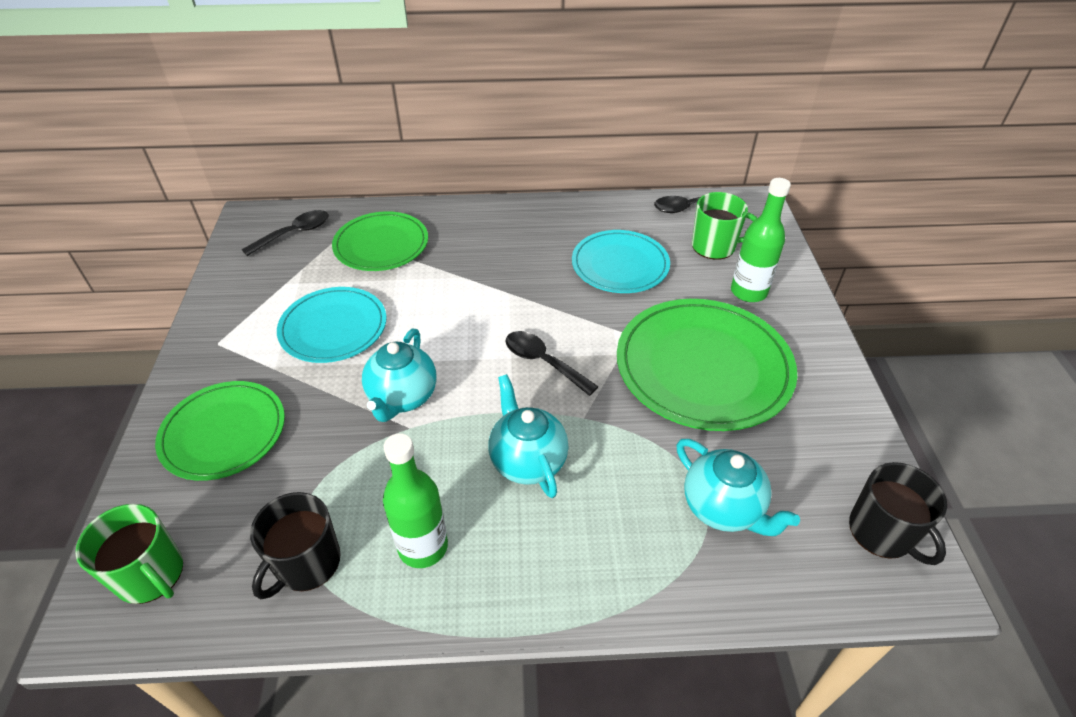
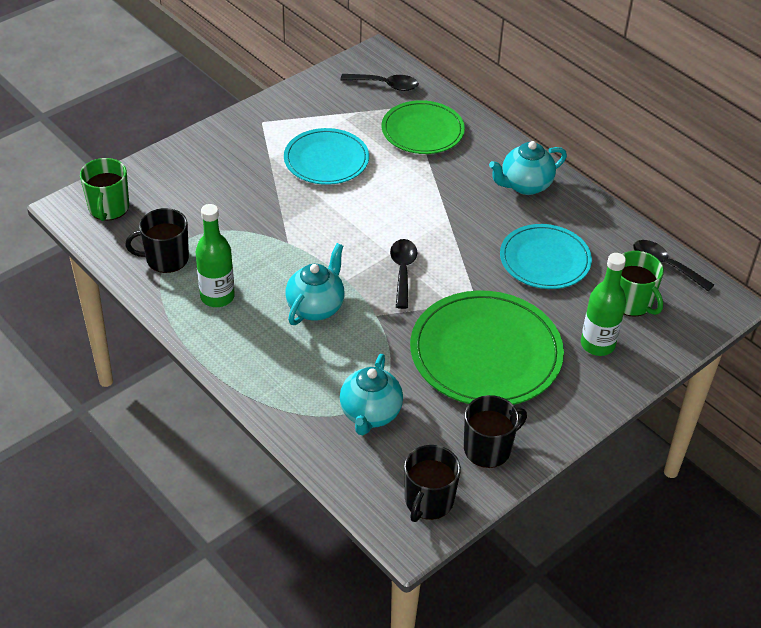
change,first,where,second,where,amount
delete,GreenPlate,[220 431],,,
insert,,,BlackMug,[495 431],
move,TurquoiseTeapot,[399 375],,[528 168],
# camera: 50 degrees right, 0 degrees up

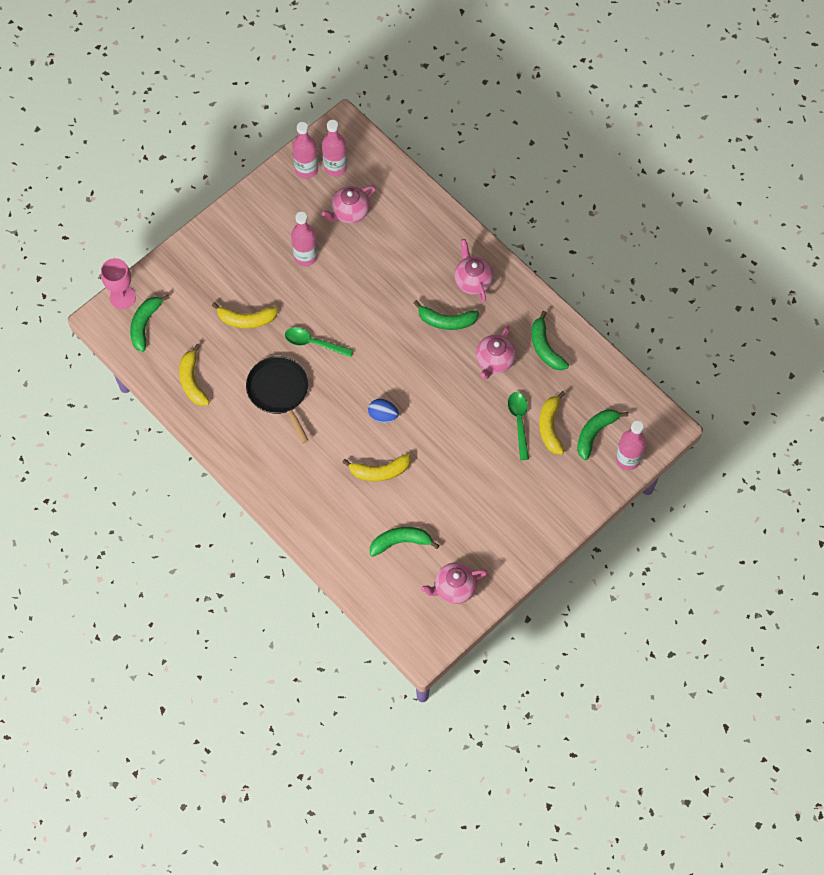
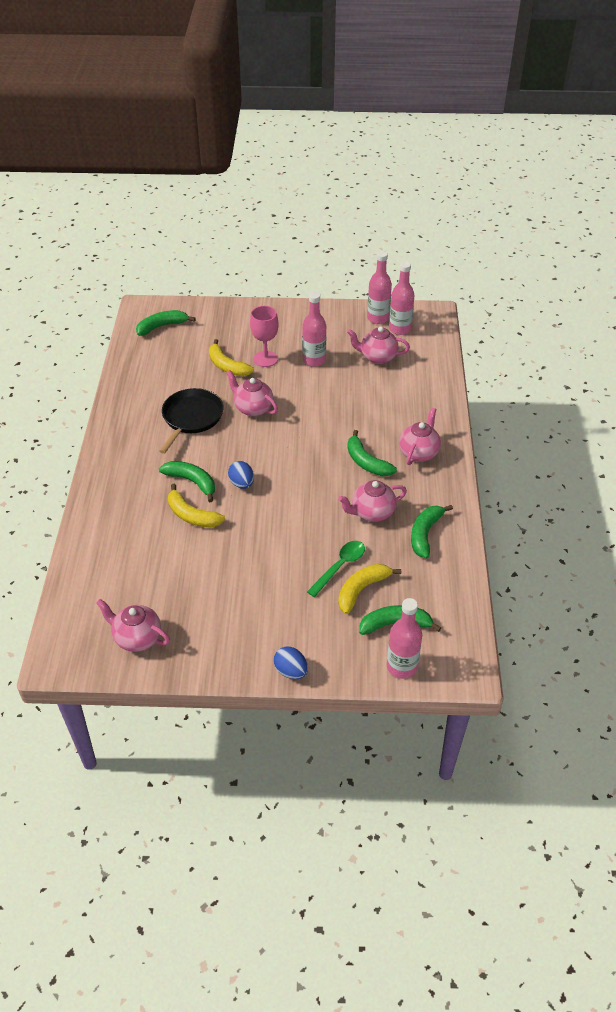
change,first,where,second,where,amount
delete,YellowBanana,[194 375],,,
insert,,,BlueEgg,[291 662],
move,PinkGoblet,[118 283],,[264 336],
move,GreenBanana,[405 542],,[187 481],
replace,GreenSpoon,[319 342],PinkTeapot,[252 393],
# camera: 45 degrees right, 20 degrees down

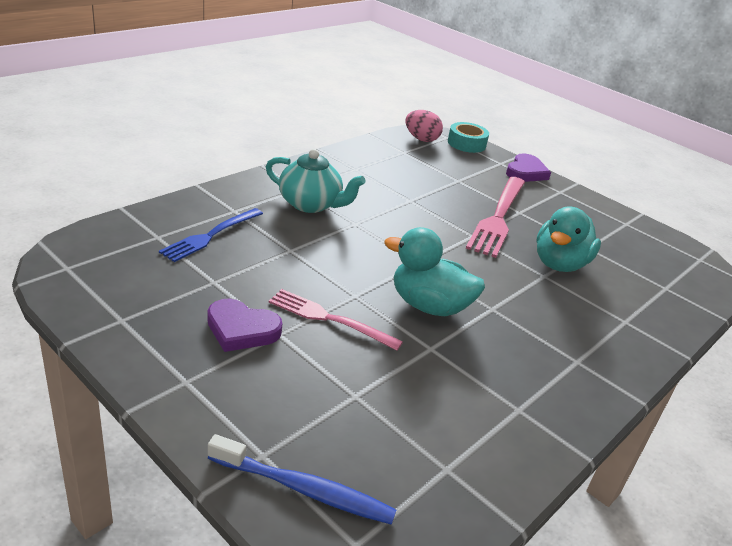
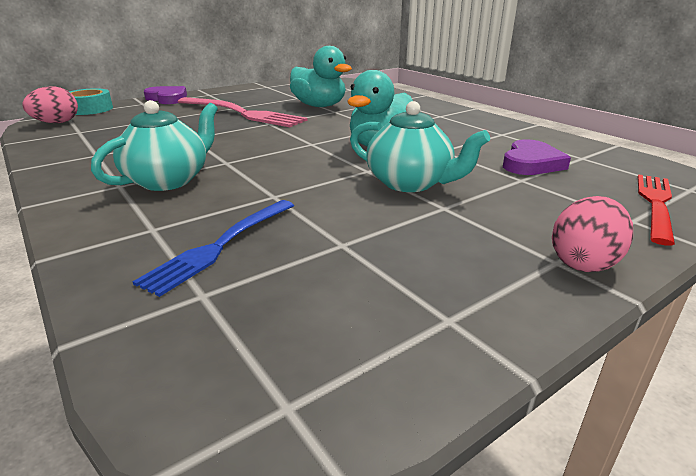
change,first,where,second,where,amount
insert,,,PinkEgg,[592 234],
move,PurpleHeart,[244 325],,[537 157],
replace,BlueToothbrush,[302 479],RedFork,[656 210],
replace,PinkFork,[336 320],TurquoiseTeapot,[420 146],
rotate,BlueFork,[211 235],,[213 248],75 degrees clockwise
# camera: 75 degrees left, 5 degrees down

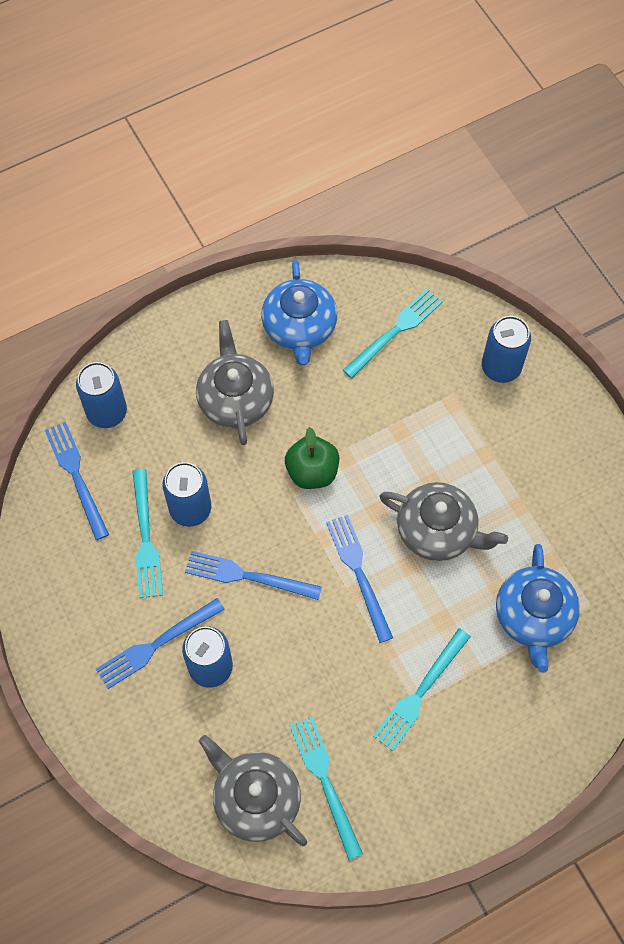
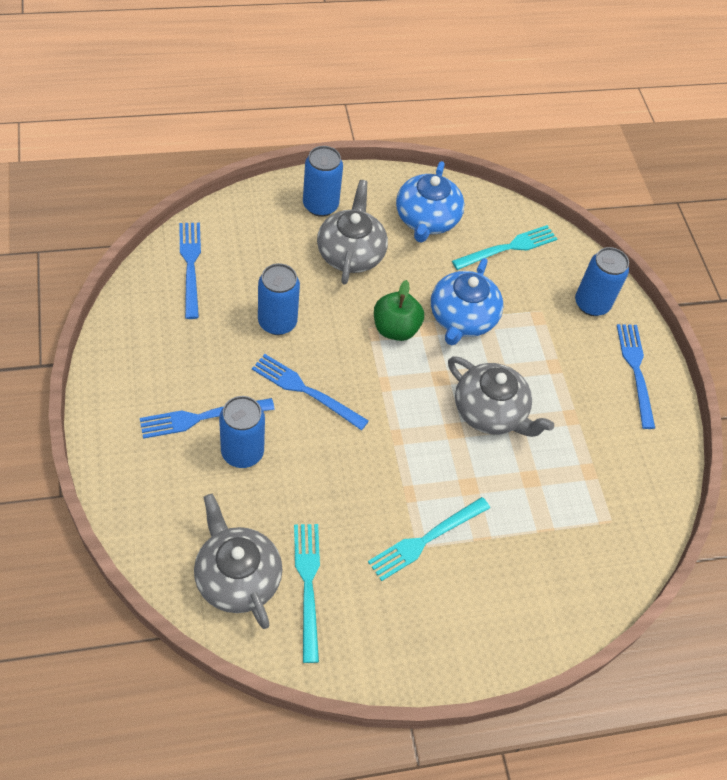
change,first,where,second,where,amount
delete,TurquoiseFork,[147 533],,,
move,BlueCan,[101 395],,[323 181],
move,BlueFork,[359 579],,[636 376],
move,BlueTeapot,[538 608],,[467 301],
# camera: 10 degrees right, 10 degrees down

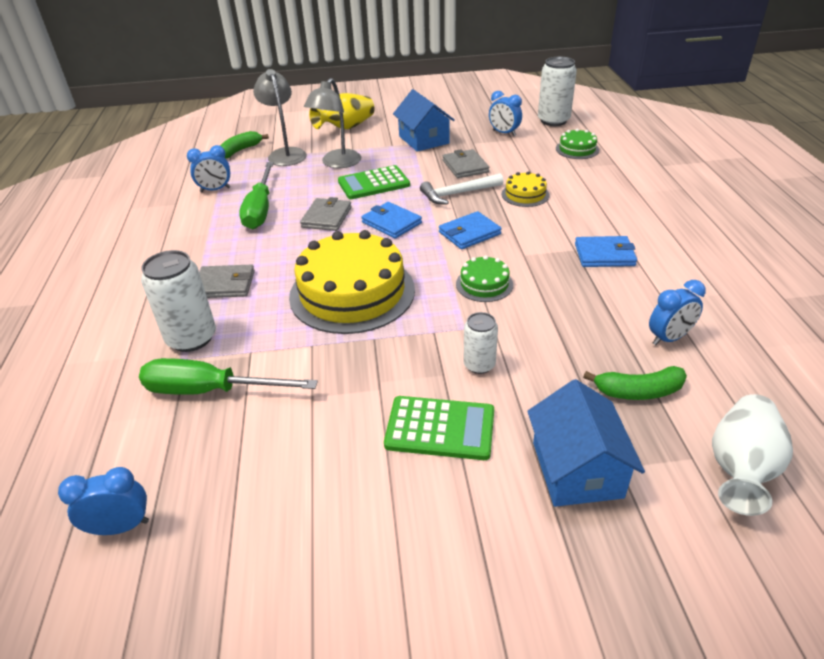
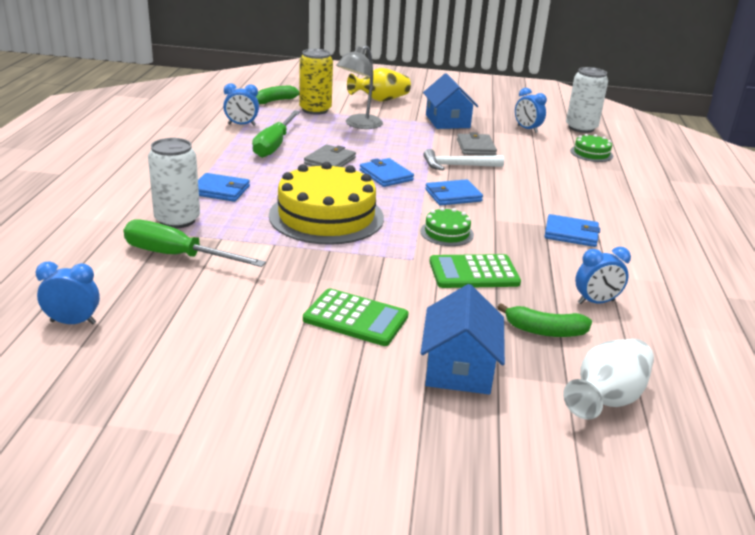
change,first,where,second,where,amount
delete,WhiteCan,[480 343],,,
delete,YellowCake,[525 189],,,
move,GreenCalculator,[374 182],,[475 271],
replace,GreyLamp,[280 117],YellowCan,[316 82],
recolor,GreyWallet,[227 281],BlueWallet,[224 187],
# camera: 10 degrees right, 10 degrees down

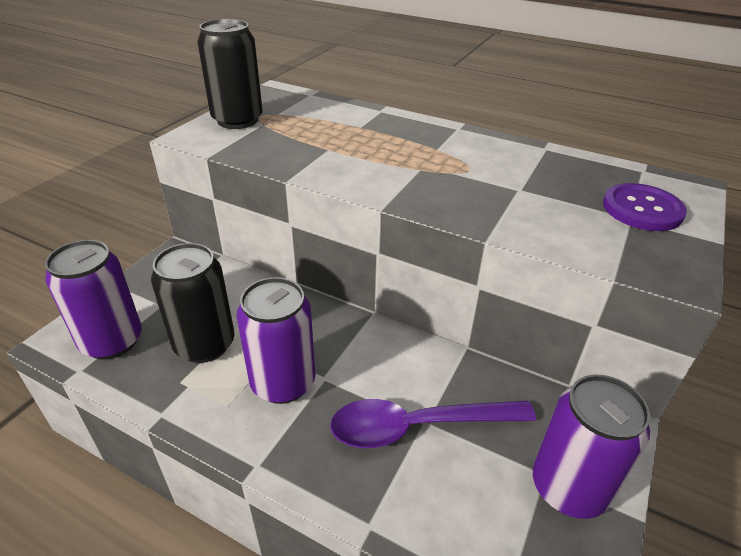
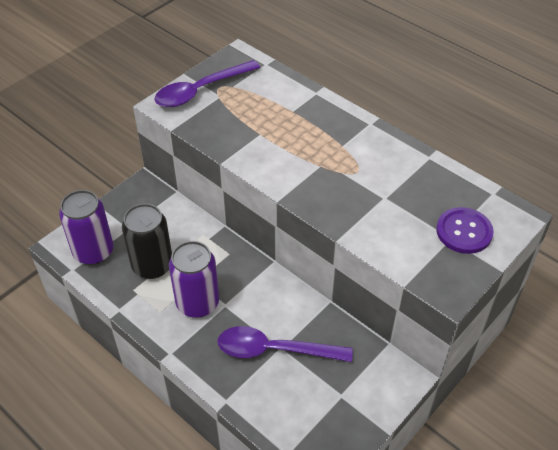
change,first,where,second,where,amount
delete,PurpleCan,[591 447],,,
replace,BlackCan,[230 74],PurpleSpoon,[207 83],
# camera: 15 degrees right, 10 degrees up

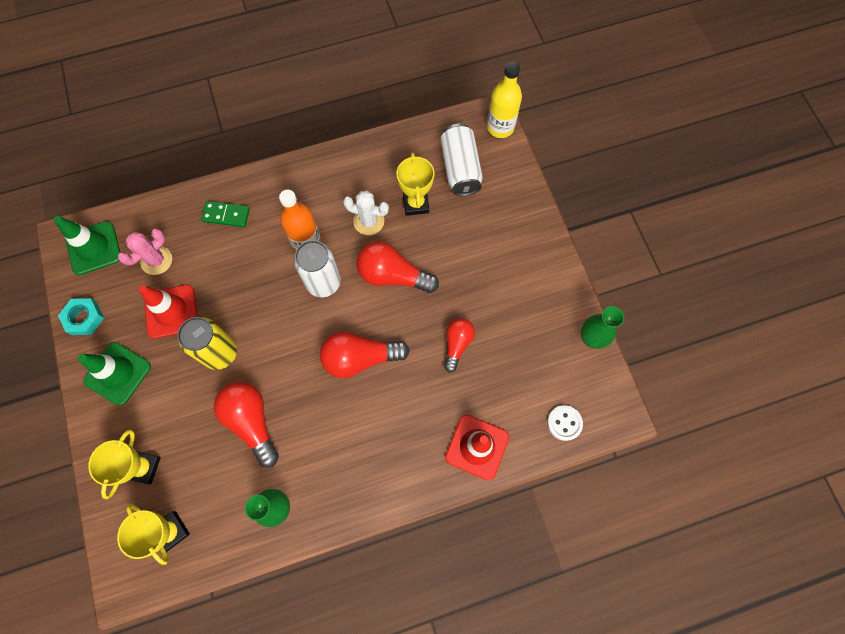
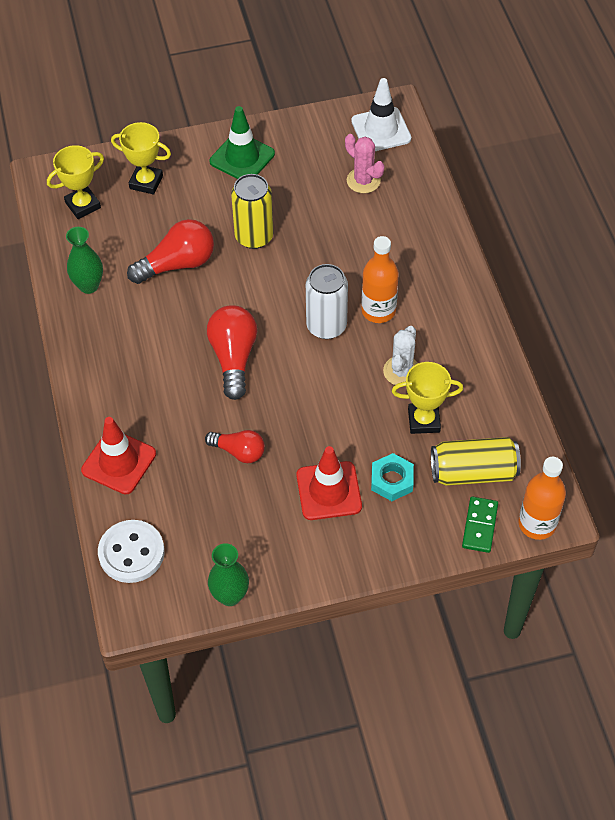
change,first,where,second,where,amount
delete,RedLightBulb,[397 267],,,
move,TurquoiseNut,[81 316],,[392 477],
move,RedTrafficCone,[168 312],,[329 483],
move,GreenDomino,[225 214],,[480 525],
recolor,GreenTrafficCone,[87 245],WhiteTrafficCone,[381 114],
recolor,WhiteCan,[461 160],YellowCan,[476 461],
recolor,YellowBottle,[504 99],OrangeBottle,[542 498],
resize,WhiteButton,[565 423],,[131 551],x1.62
# camera: 95 degrees right, 15 degrees down

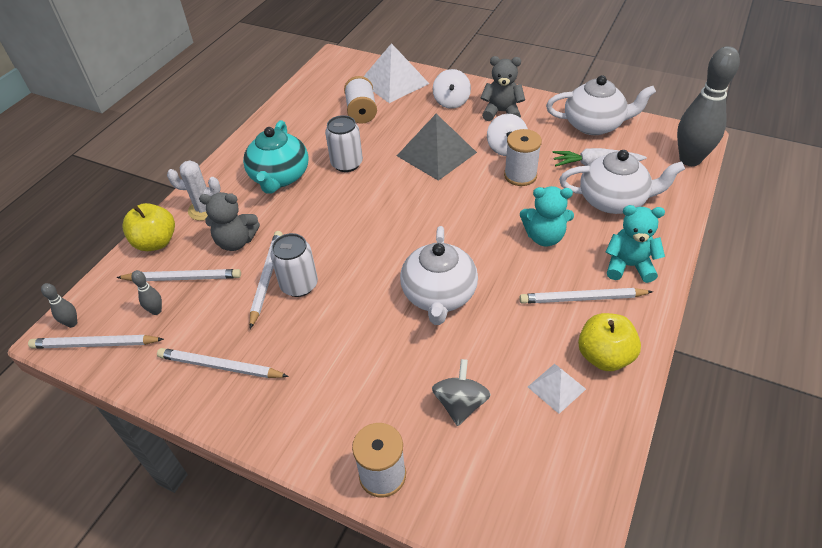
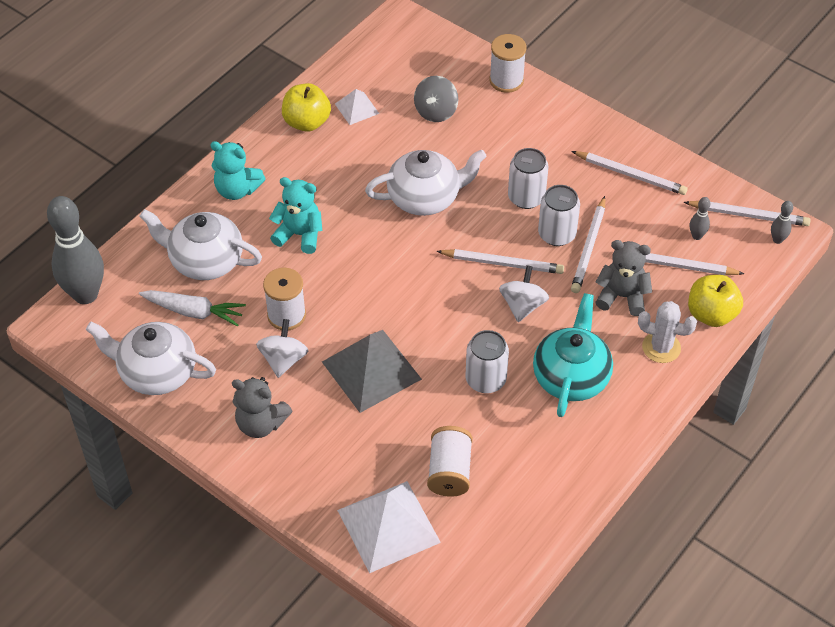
change,first,where,second,where,amount
insert,,,WhiteCan,[528 178],
move,WhiteSpinningTop,[452 89],,[524 293],
move,WhitePencil,[586 296],,[500 261],
rotate,WhiteTeapot,[439 275],,[426 183],60 degrees clockwise
# camera: 170 degrees left, 5 degrees up

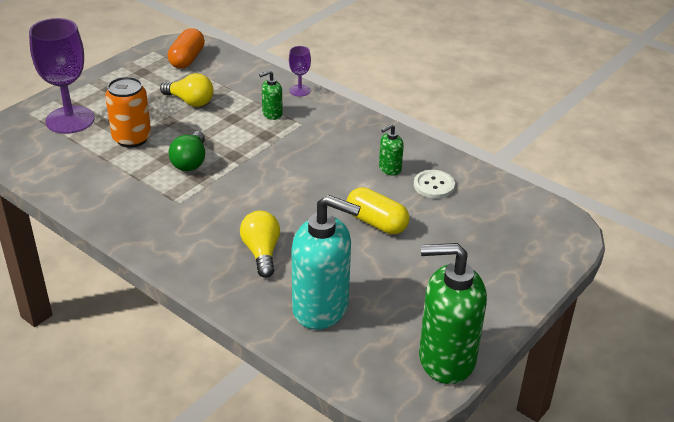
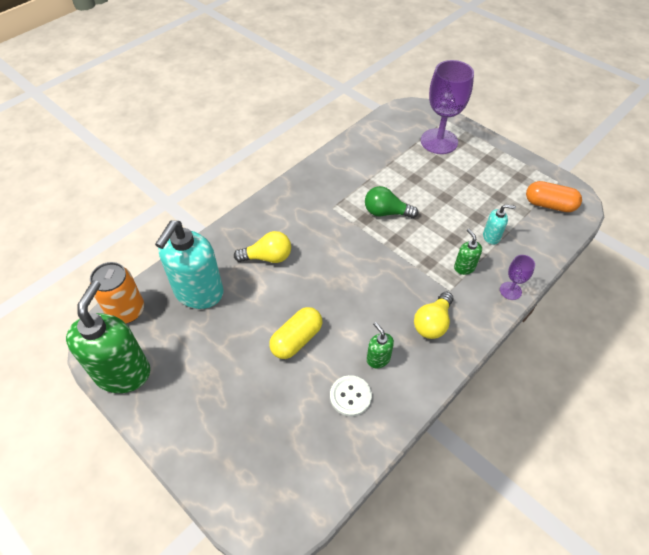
change,first,where,second,where,amount
insert,,,TurquoiseSoapDispenser,[499 224],
move,OrangeCan,[128 112],,[117 293],
move,YellowLightBulb,[187 90],,[433 315],
# camera: 95 degrees right, 15 degrees up

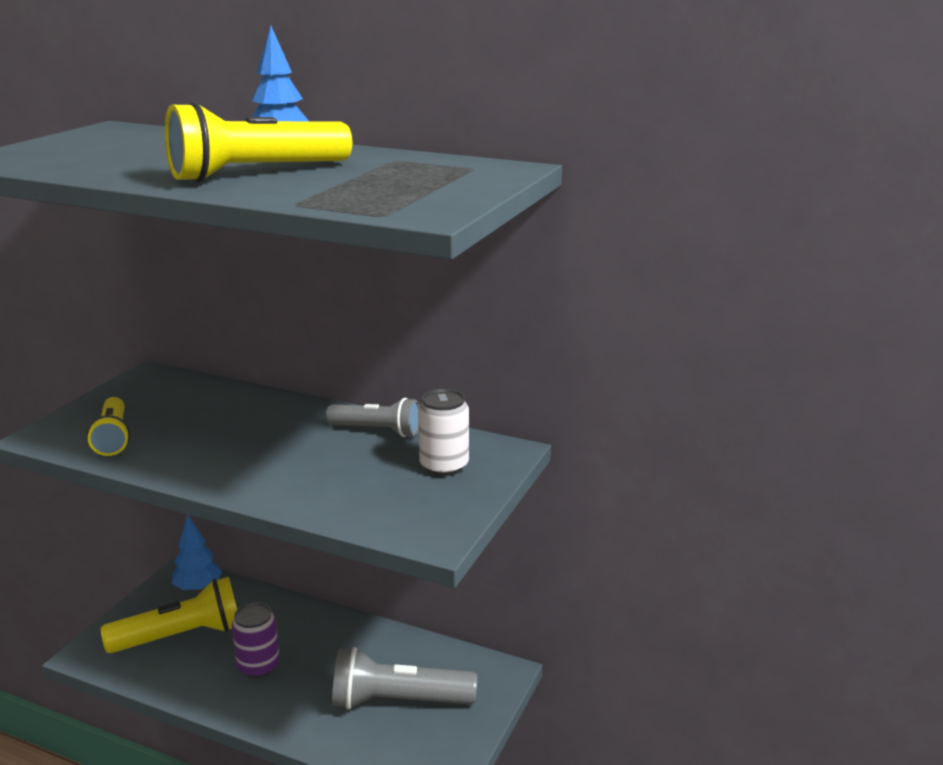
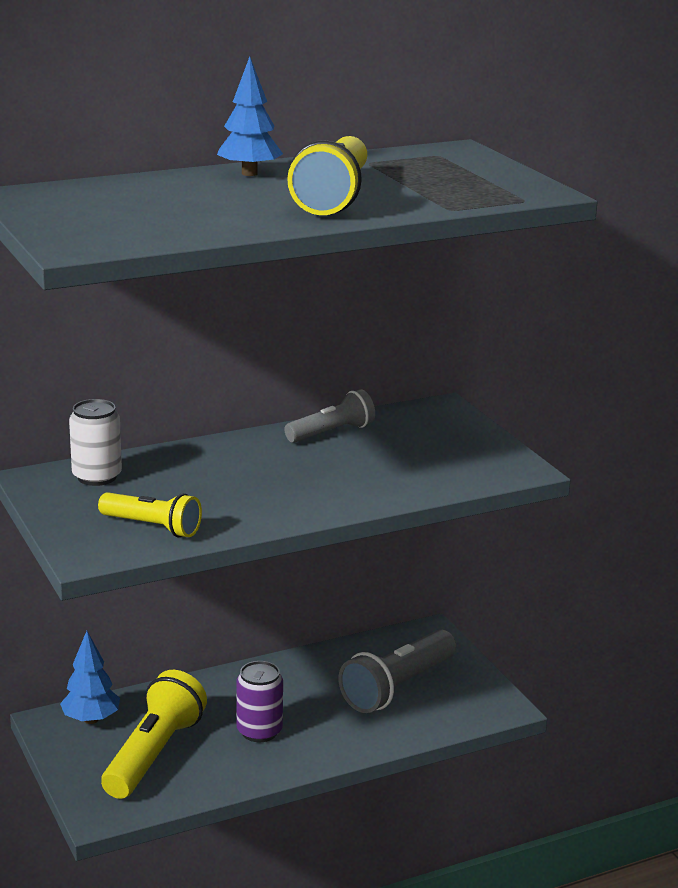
change,first,where,second,where,amount
move,WhiteCan,[443 432],,[95 442],
# camera: 50 degrees left, 0 degrees up

